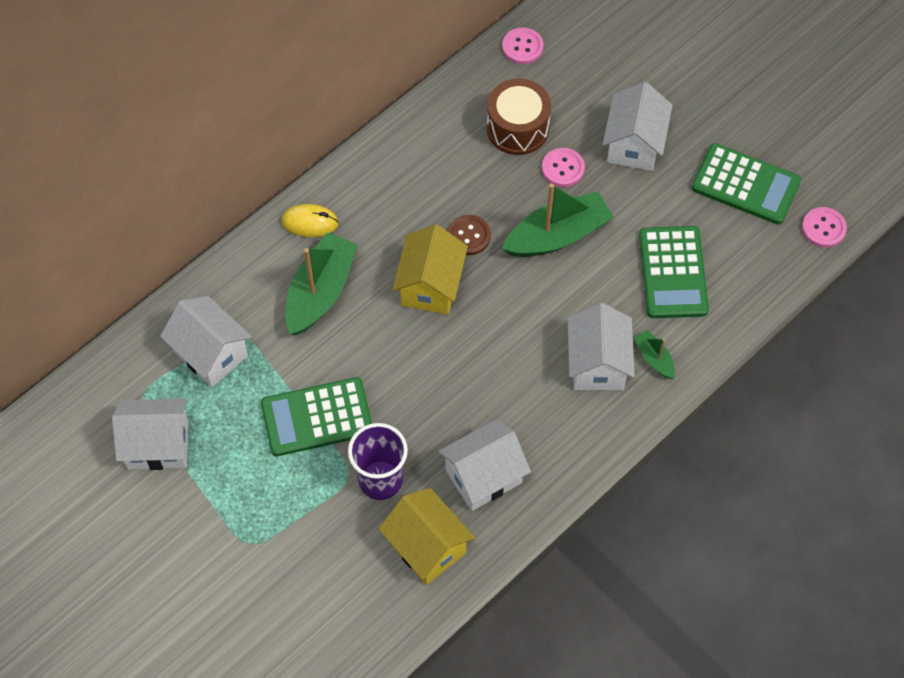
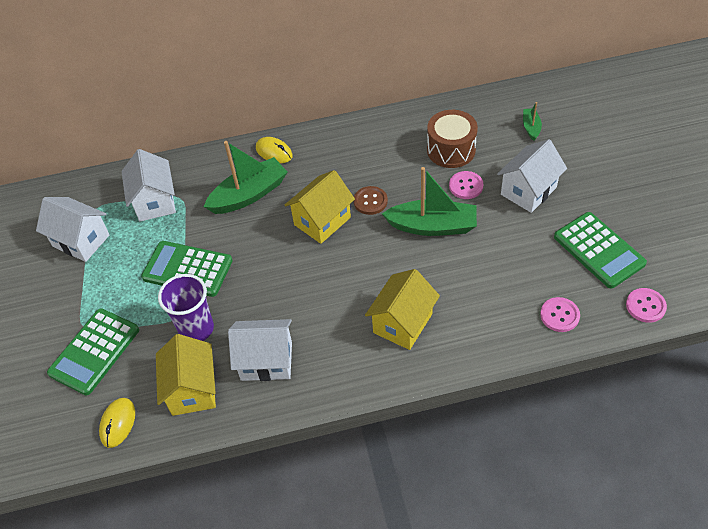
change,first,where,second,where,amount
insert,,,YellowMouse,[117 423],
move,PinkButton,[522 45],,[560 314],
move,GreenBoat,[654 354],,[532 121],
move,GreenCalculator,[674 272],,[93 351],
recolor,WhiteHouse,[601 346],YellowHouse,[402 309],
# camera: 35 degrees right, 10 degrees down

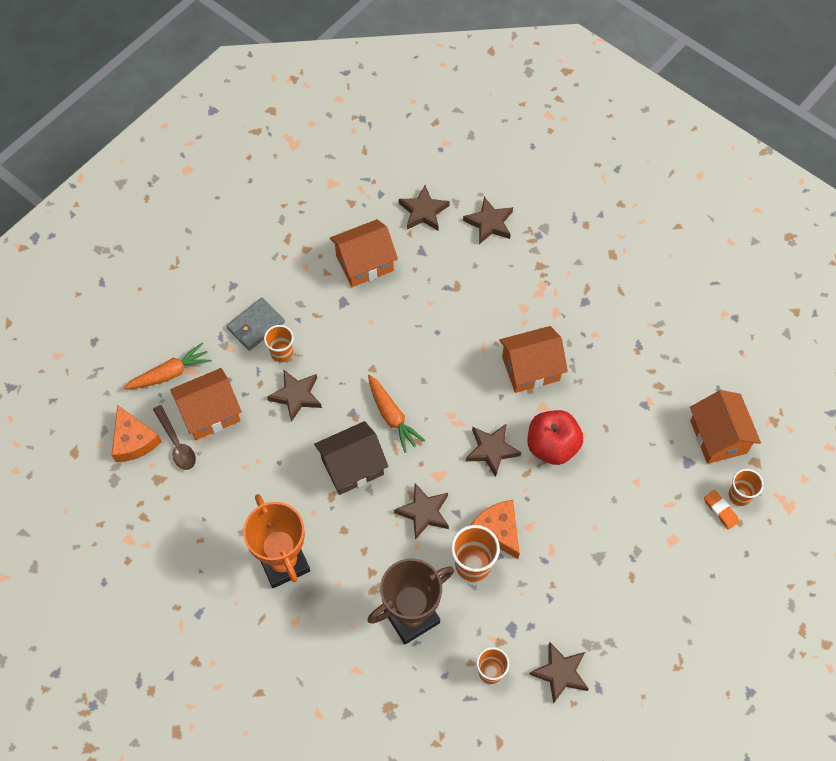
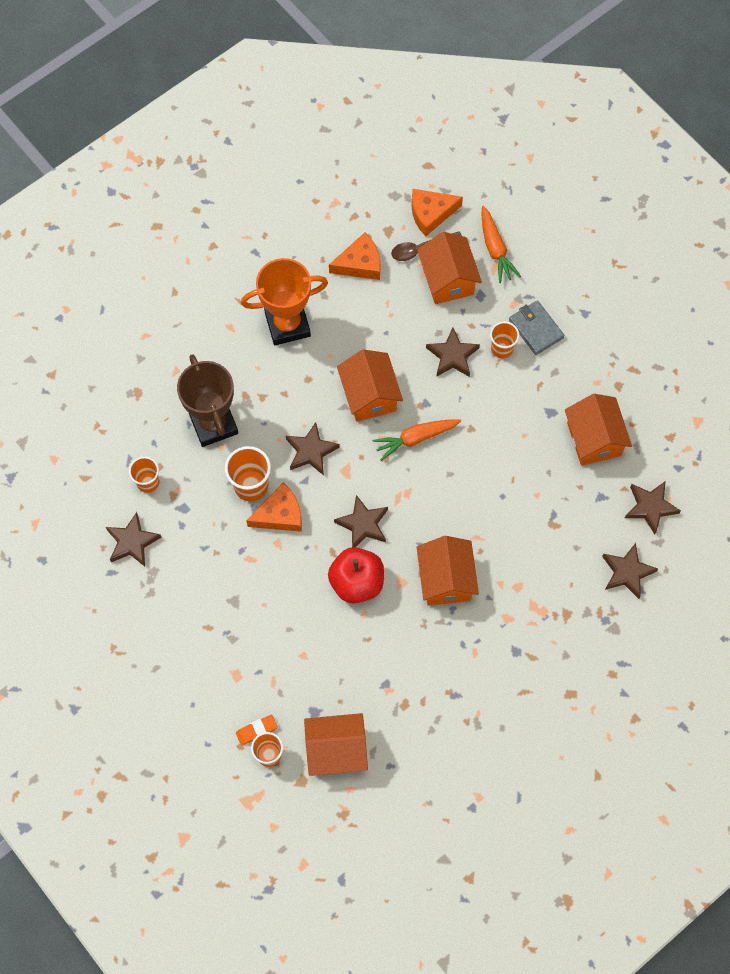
change,first,where,second,where,amount
insert,,,OrangeCheese,[354 256],
recolor,BrownHouse,[351 458],OrangeHouse,[370 385],
# camera: 100 degrees right, 5 degrees up

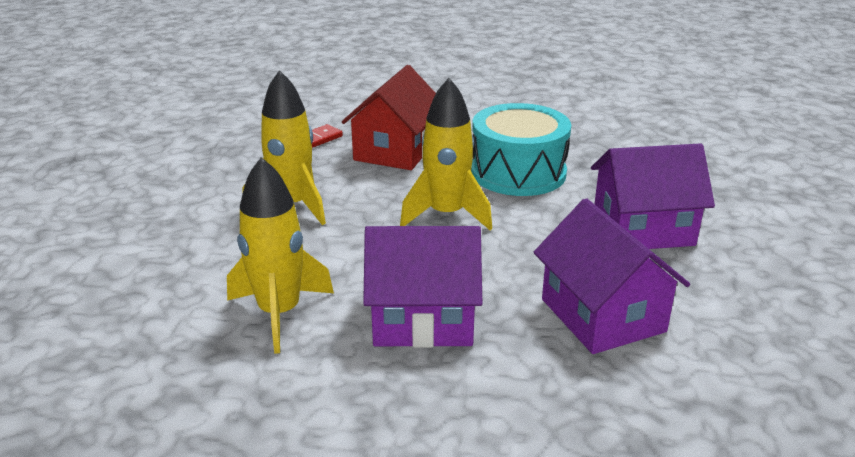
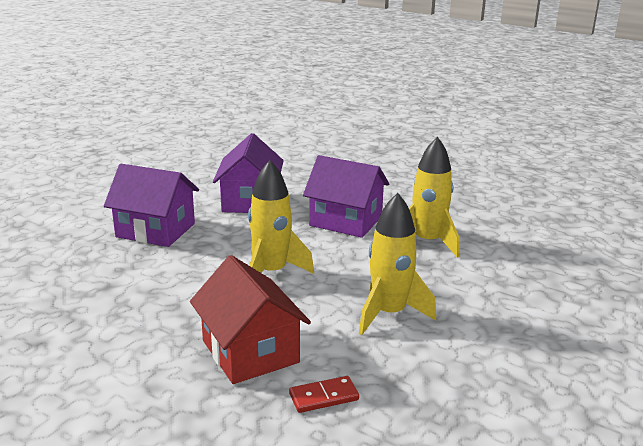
change,first,where,second,where,amount
delete,TurquoiseDrum,[521 149],,,
rotate,RedHouse,[389 117],,[250 319],75 degrees counterclockwise
# camera: 155 degrees left, 5 degrees down

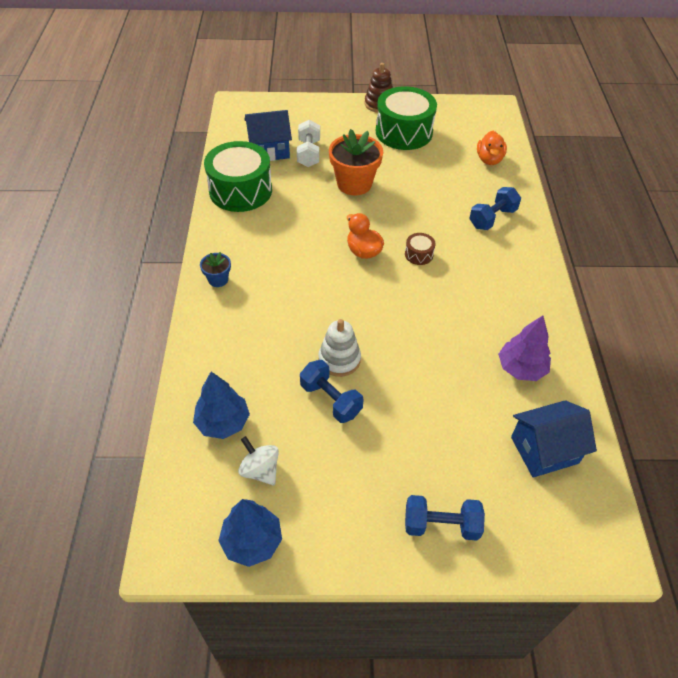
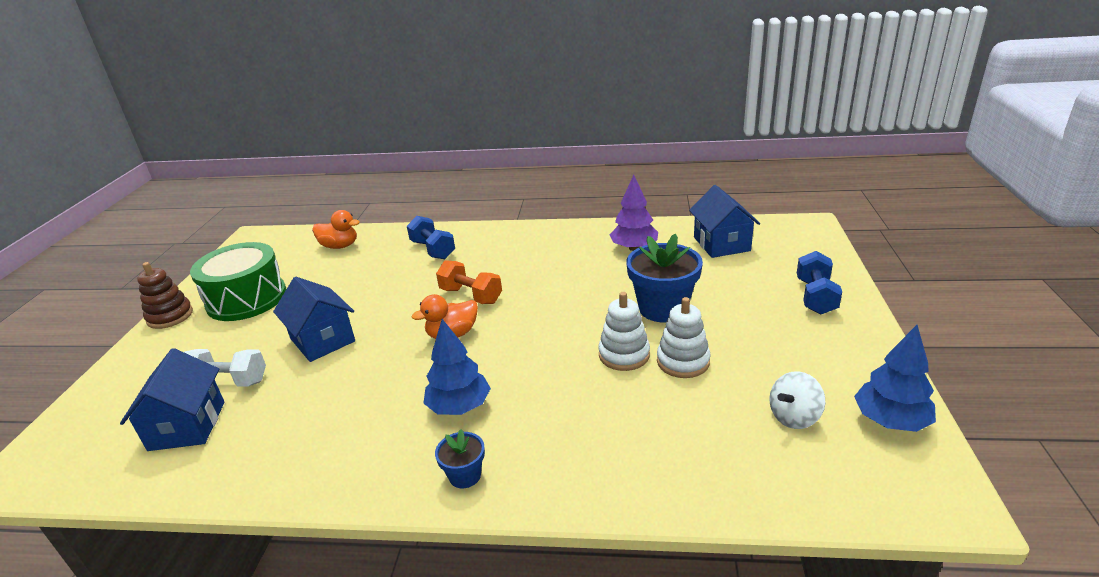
change,first,where,second,where,amount
delete,GreenDrum,[238 176],,,
insert,,,BlueFlowerPot,[664 277],
move,BlueTree,[221 405],,[457 367],
replace,BlueDumbbell,[331 391],WhiteStackingToy,[684 337],
replace,OrangeFlowerPot,[356 162],BlueHouse,[314 319],
replace,BrownDrum,[420 249],OrangeDumbbell,[469 282],
# camera: 80 degrees left, 20 degrees down

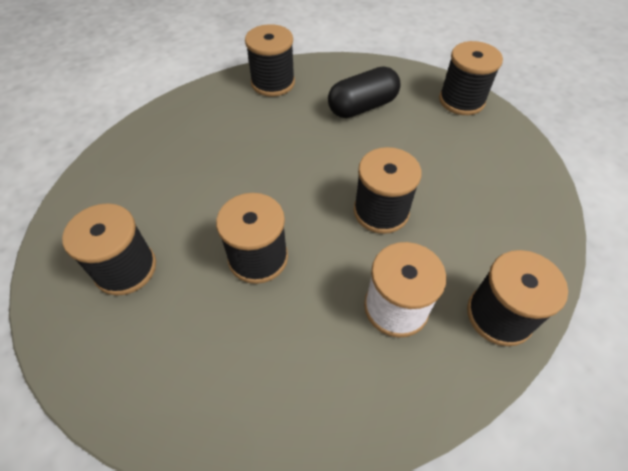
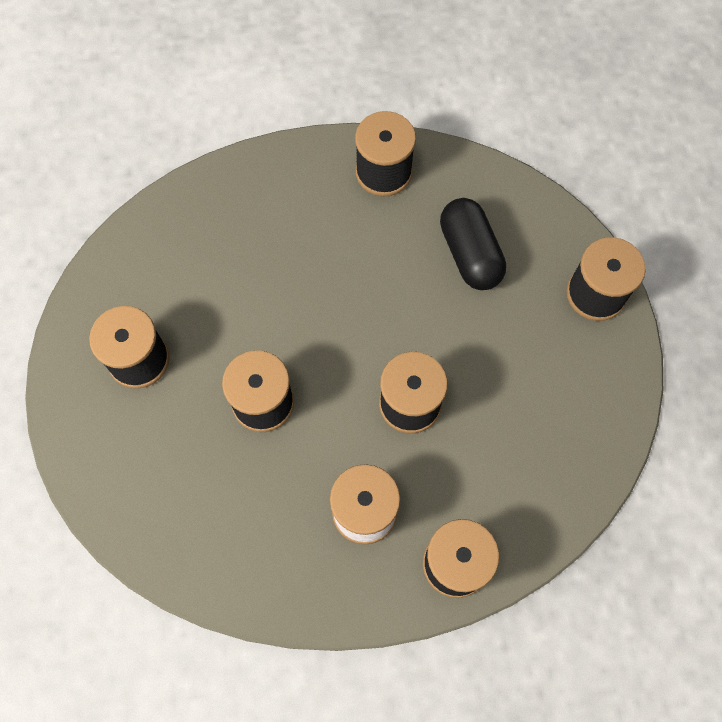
change,first,where,second,where,amount
rotate,BlackCapsule,[364 92],,[473 244],75 degrees clockwise
# camera: 25 degrees right, 15 degrees up

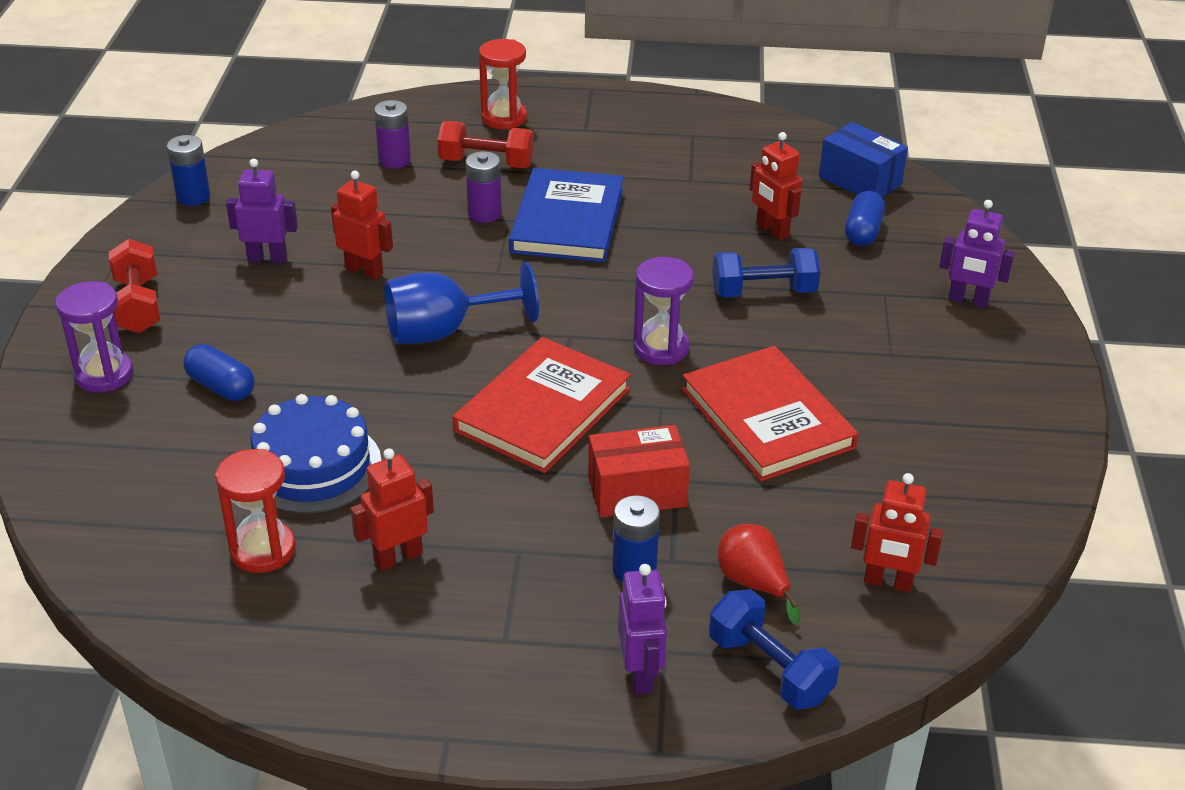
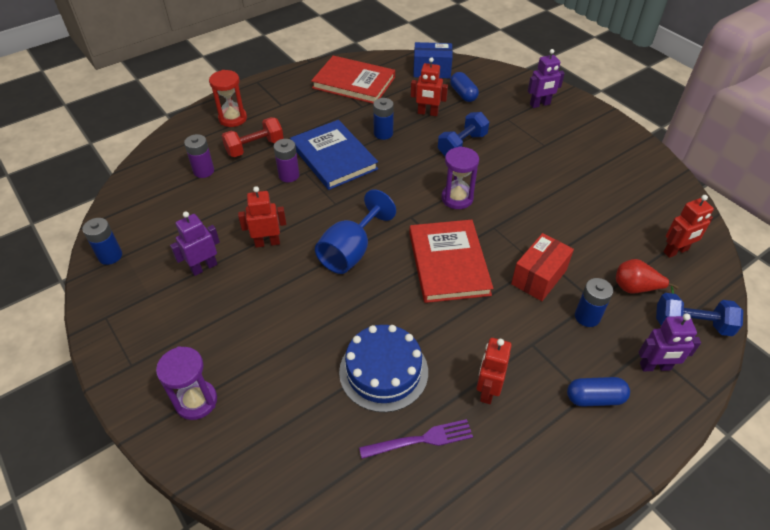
change,first,where,second,where,amount
delete,RedDumbbell,[134 286],,,
insert,,,BlueBattery,[383 119],
move,BlueCapsule,[218 372],,[598 392],
move,RedBook,[770 413],,[353 79],
replace,RedHourglass,[255 511],PurpleFork,[416 439],
rotate,PurpleRobot,[642 629],,[670 342],135 degrees clockwise
# camera: 40 degrees left, 10 degrees up

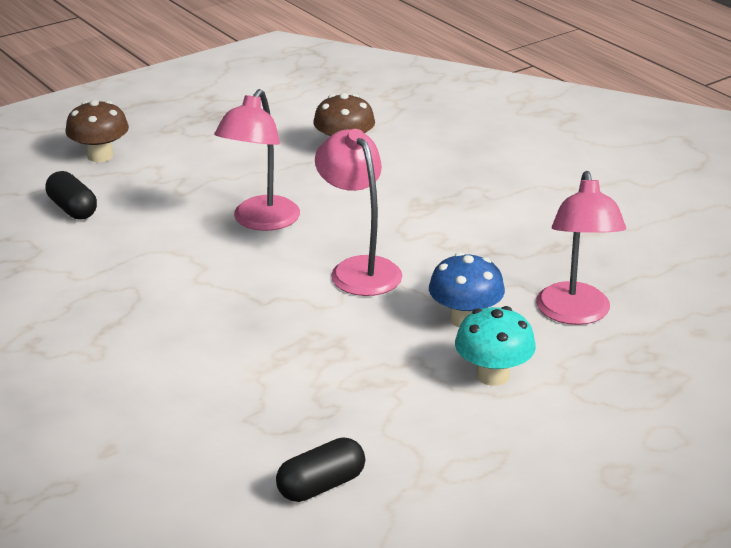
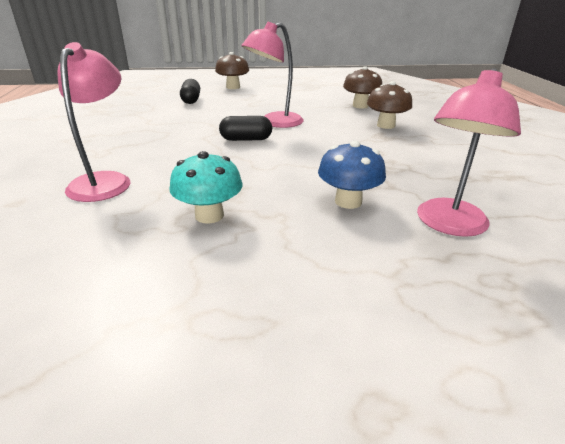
change,first,where,second,where,amount
insert,,,BrownMushroom,[389 105],
move,BlackCapsule,[320 469],,[245 128],
move,PinkLamp,[358 212],,[93 122],
move,TurquoiseMushroom,[495 346],,[206 187],
# camera: 30 degrees right, 0 degrees up

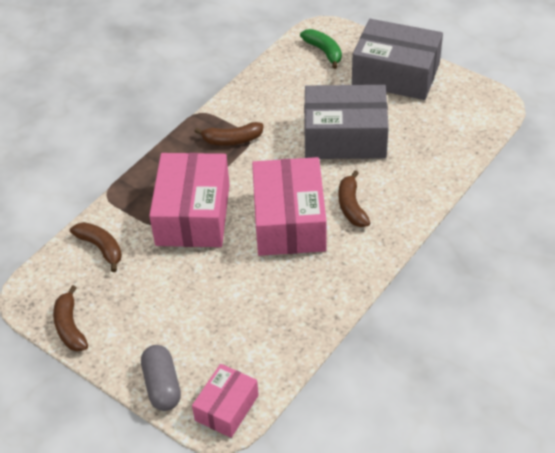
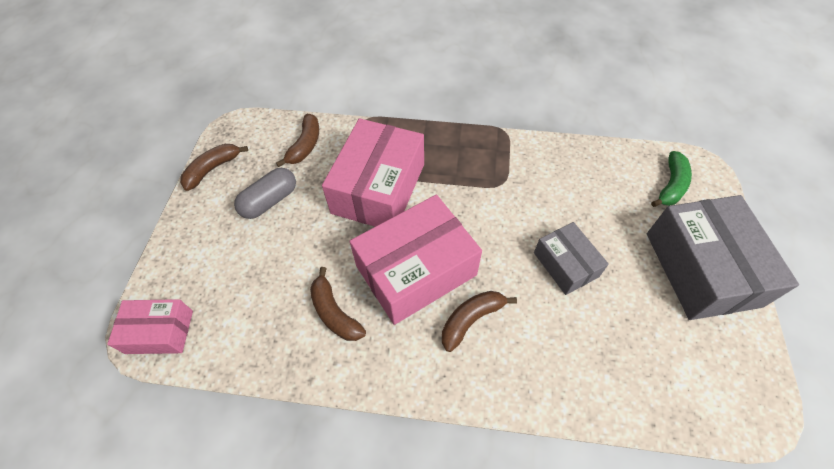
change,first,where,second,where,amount
move,GreyCapsule,[161 378],,[265 193],
move,BrownBanana,[229 134],,[338 304],
rotate,PinkBox,[189 200],,[373 172],45 degrees counterclockwise
resize,GreyBox,[346 122],,[571 258],x0.55
# camera: 60 degrees right, 10 degrees up

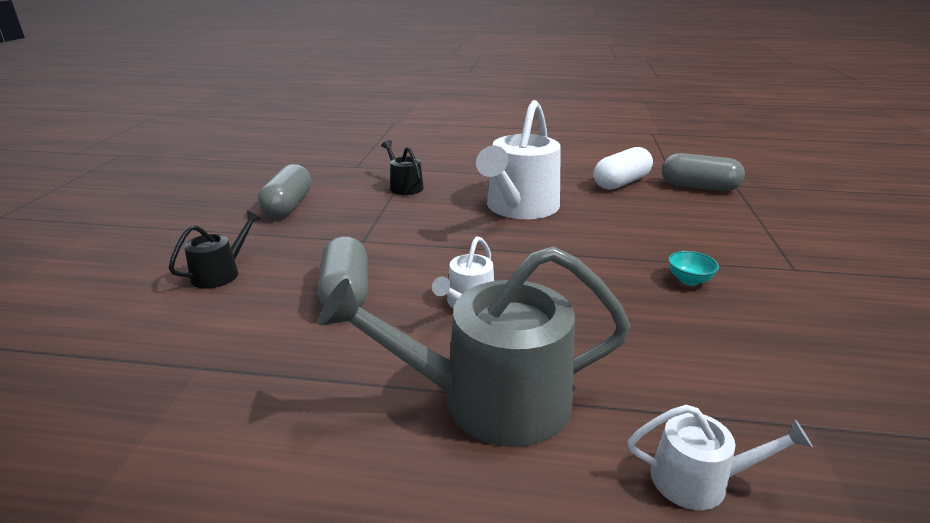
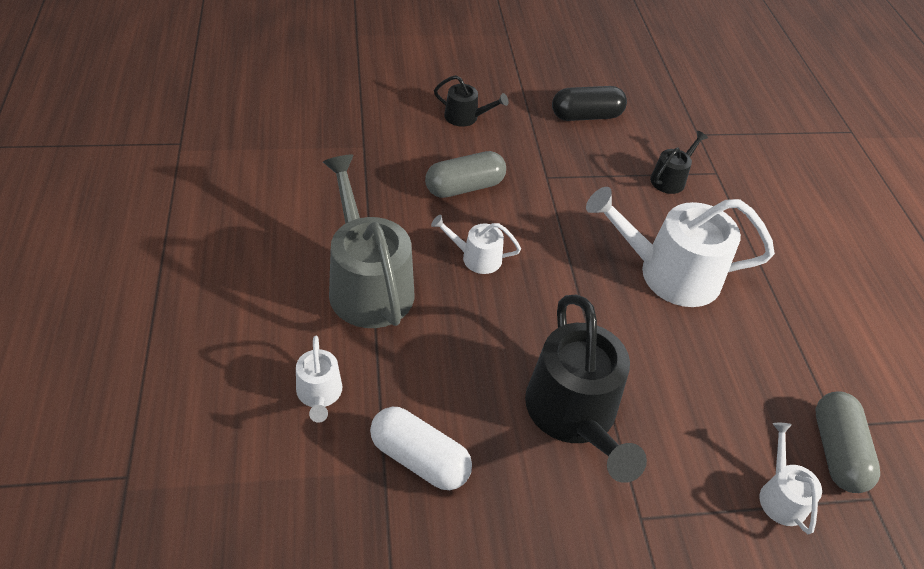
change,first,where,second,where,amount
insert,,,WhiteWateringCan,[791 478],
move,WhiteCapsule,[623 168],,[421 448],
replace,TurquoiseBowl,[693 268],BlackWateringCan,[586 389],
recolor,GreyCapsule,[285 191],BlackCapsule,[589 103],
# camera: 70 degrees right, 20 degrees up

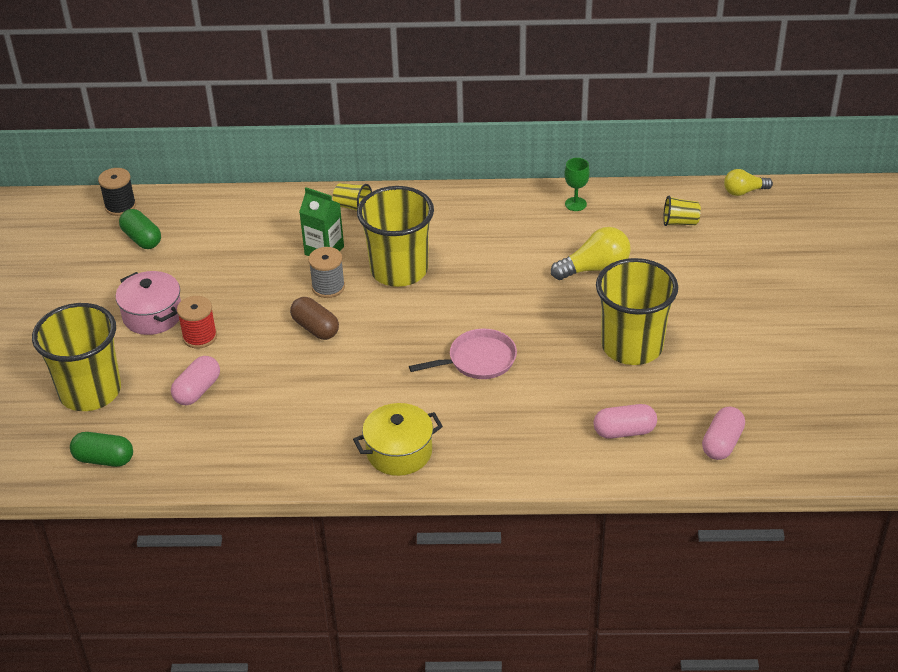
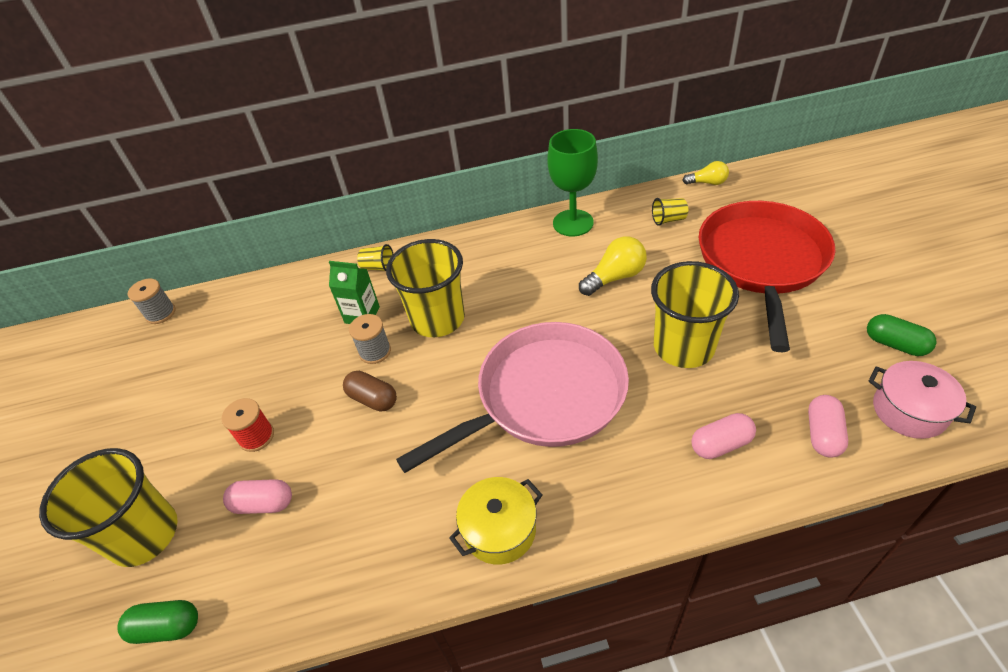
change,first,where,second,where,amount
insert,,,RedPan,[767 276],
move,PinkPot,[148 303],,[922 400],
move,GreenCapsule,[140 229],,[902 335],
recolor,BlackSpool,[117 192],GreySpool,[151 301],
rotate,PinkCapsule,[195 380],,[257 496],75 degrees clockwise
rotate,YellowLightBulb,[748 182],,[705 173],150 degrees counterclockwise
resize,PinkPan,[463 354],,[512 397],x2.17
resize,GreenGoblet,[577 184],,[572 182],x2.10
# camera: 10 degrees left, 5 degrees up

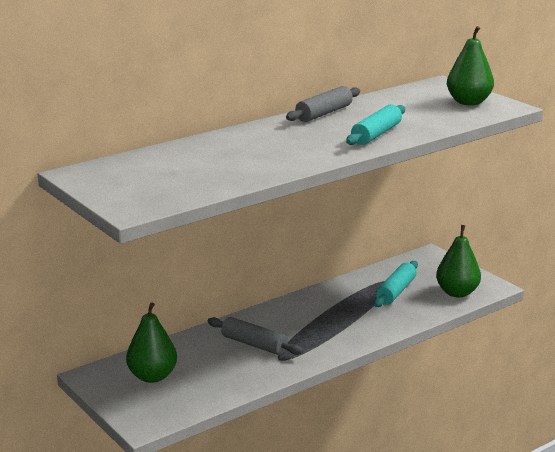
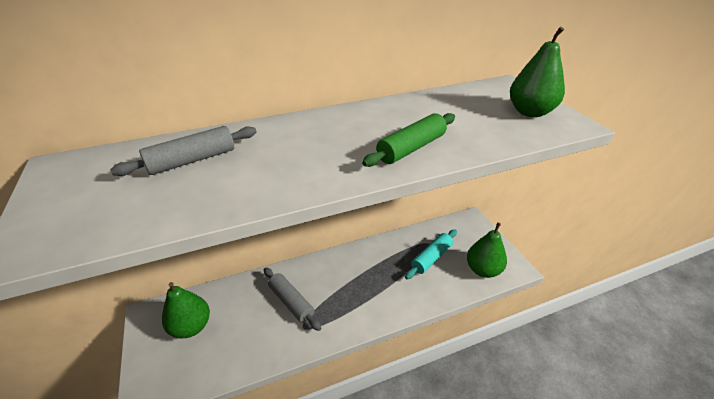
change,first,where,second,where,amount
move,GreyRollingPin,[323 104],,[183 151],
recolor,TurquoiseRollingPin,[375 124],GreenRollingPin,[408 140],
# camera: 15 degrees right, 15 degrees up

